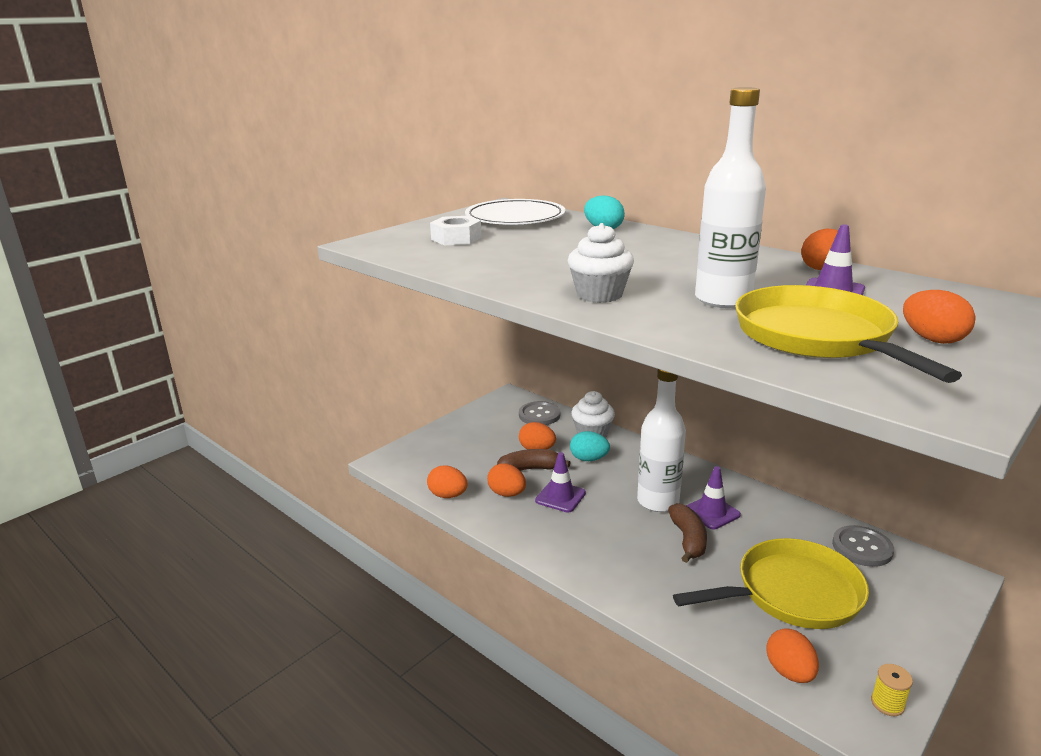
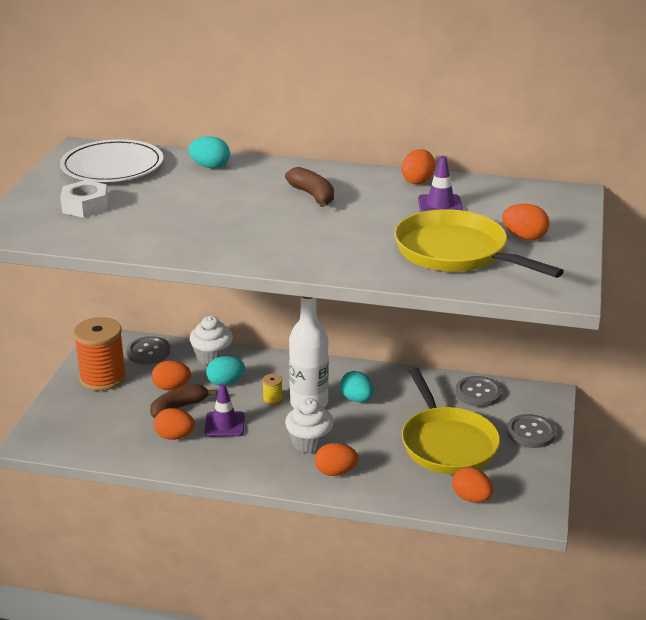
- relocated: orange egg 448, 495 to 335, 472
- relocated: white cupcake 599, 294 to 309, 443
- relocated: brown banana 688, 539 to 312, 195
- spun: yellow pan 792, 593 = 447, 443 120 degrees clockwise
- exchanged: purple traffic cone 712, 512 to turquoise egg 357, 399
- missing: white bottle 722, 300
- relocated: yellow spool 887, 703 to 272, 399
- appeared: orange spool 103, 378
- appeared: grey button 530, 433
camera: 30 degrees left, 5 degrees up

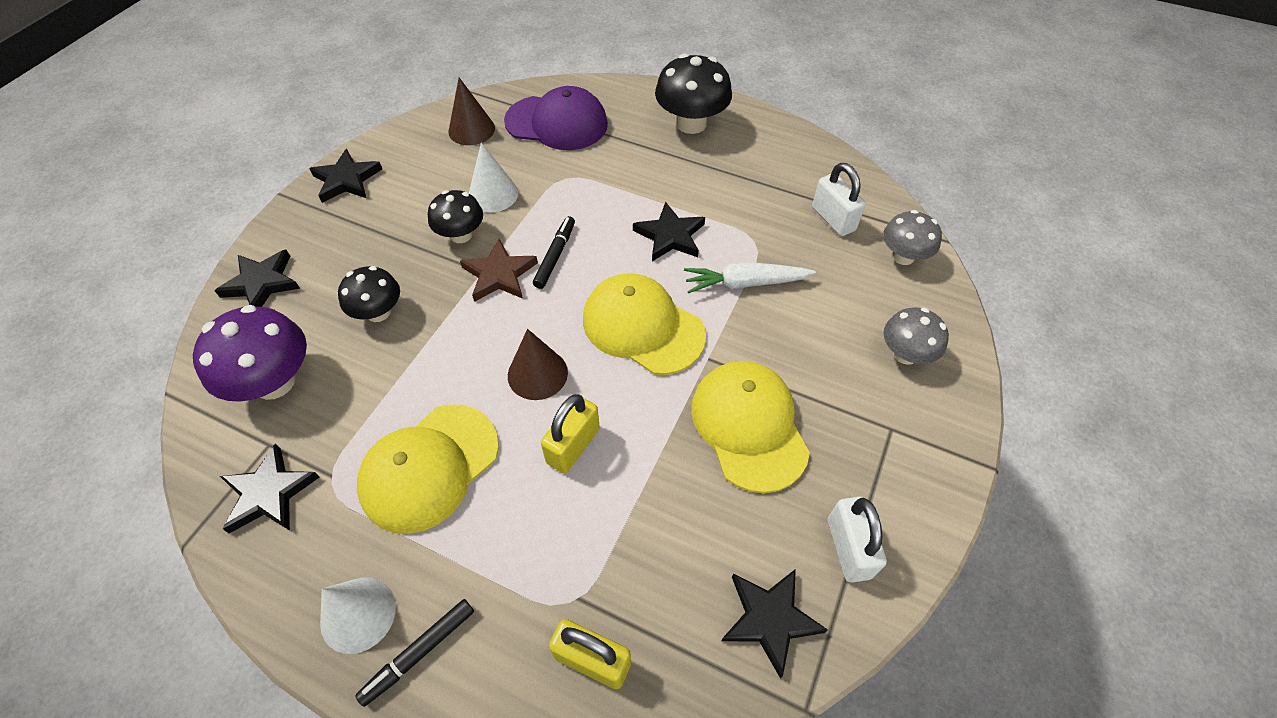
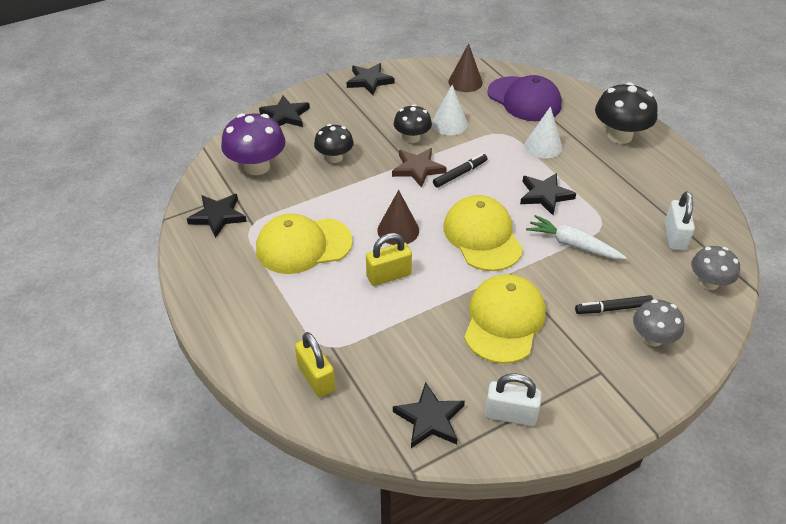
- relocated: white cone 358, 614 to 543, 146
- relocated: black marker 419, 653 to 613, 308
- spun: white padlock 848, 548 = 510, 414 75 degrees clockwise
camera: 35 degrees right, 10 degrees down

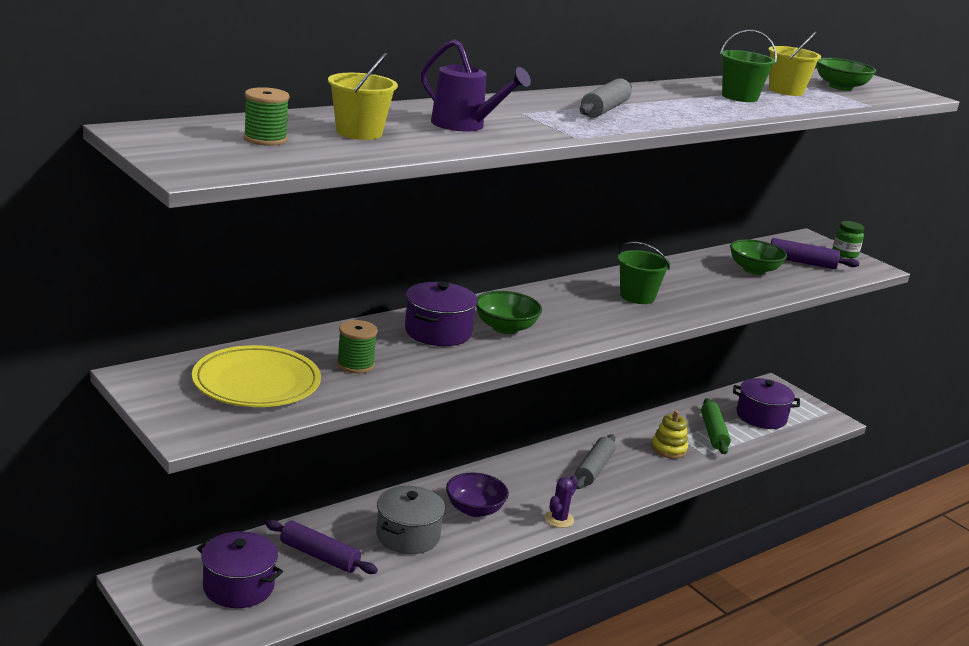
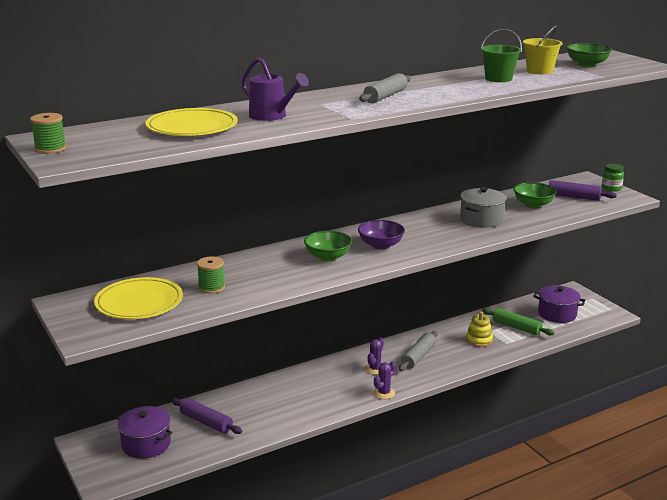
- relocated: green spool 265, 139 to 50, 149
- exchanged: yellow bucket 359, 132 to yellow plate 192, 127
- relocated: grey pot 408, 536 to 481, 219
- missing: purple pot 438, 332
- relocated: purple bowl 474, 509 to 380, 245
- missing: green bucket 637, 296
- spun: green rolling pin 713, 433 = 516, 327 60 degrees counterclockwise
- appeared: purple cactus 375, 369
camera: 10 degrees right, 0 degrees up

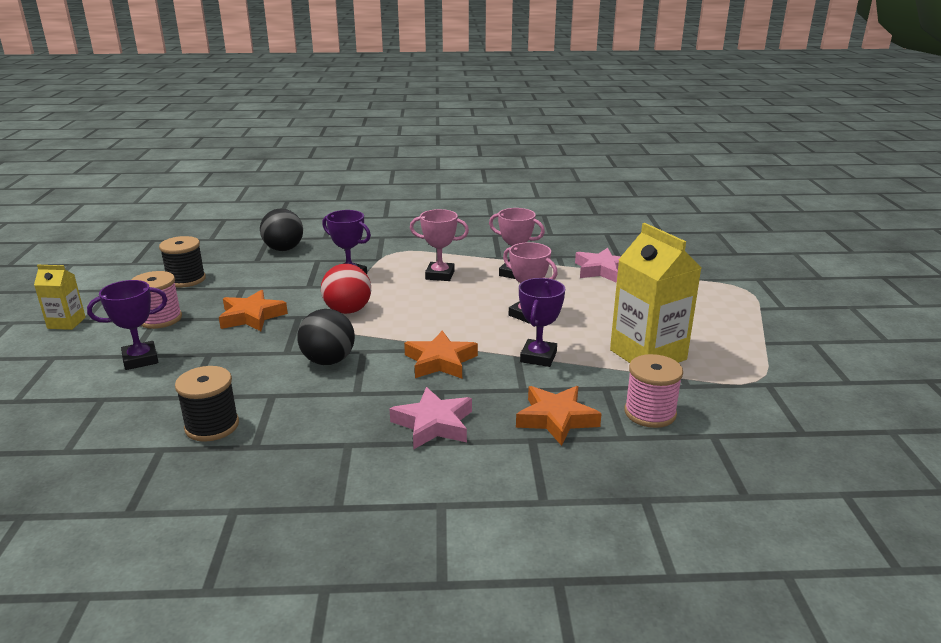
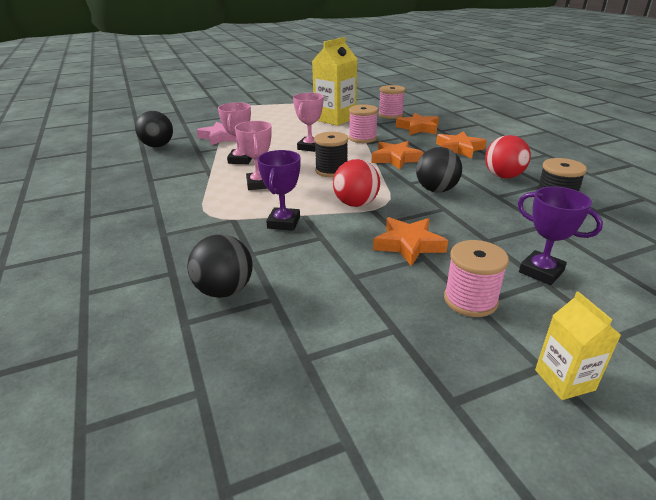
- relocated: black spool 186, 279 to 331, 170
- colour: pink star 434, 424 to orange star 459, 149
- exchanged: purple trophy 538, 357 to pink spool 362, 138
- appeared: black ball 158, 146
- appeared: red ball 503, 176
camera: 110 degrees left, 5 degrees up

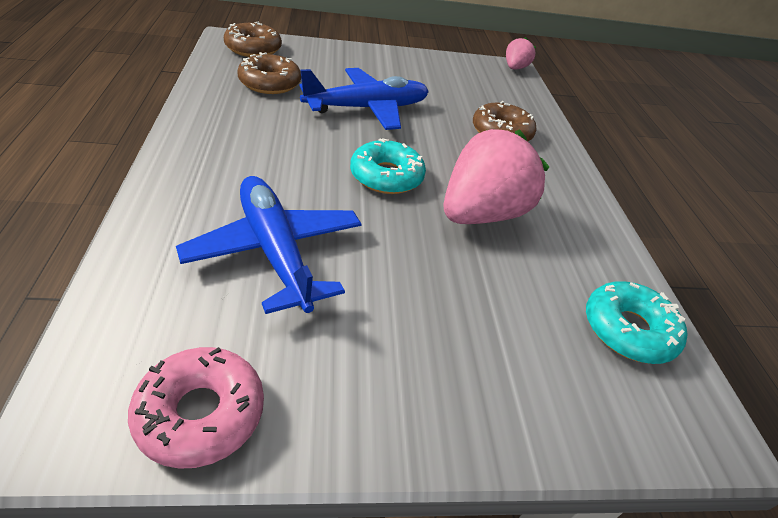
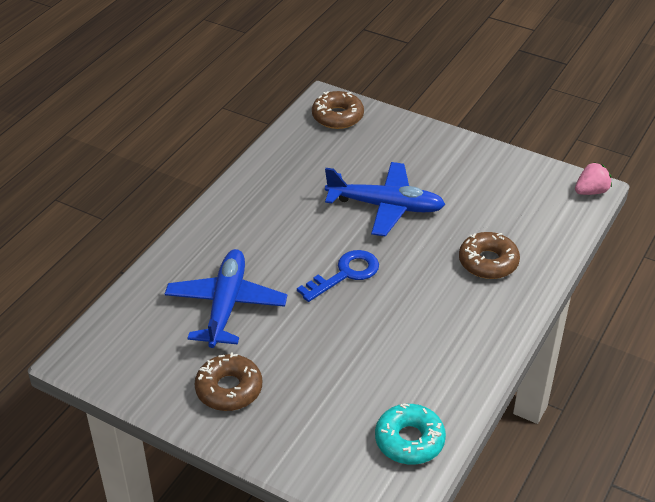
- missing: pink donut 200, 413
- relocated: brown donut 270, 83 to 229, 389
- exchanged: turquoise donut 386, 176 to blue key 345, 274
- missing: pink strawberry 481, 214
camera: 40 degrees right, 0 degrees up

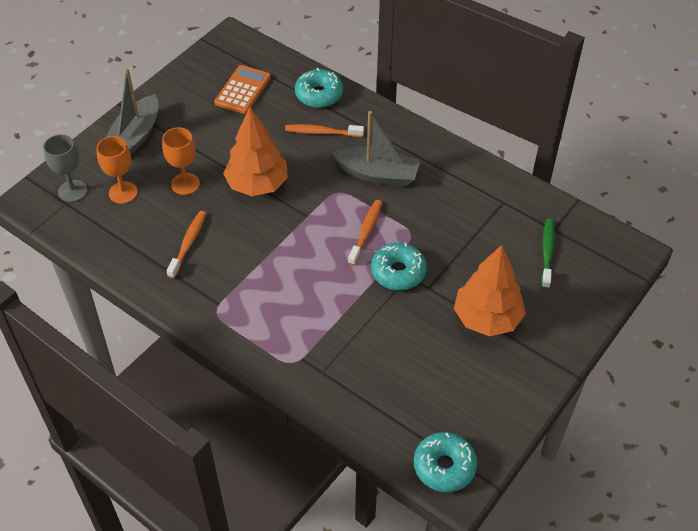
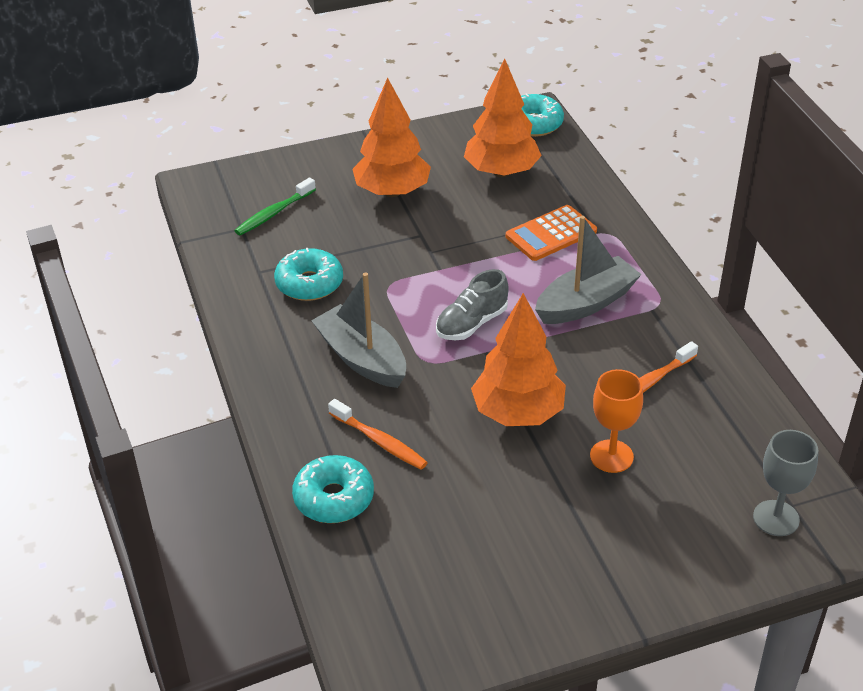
- missing: orange goblet 123, 192
- relocated: grey boat 135, 136 to 586, 303
- relocated: orange calculator 243, 90 to 551, 234
- missing: orange toothbrush 366, 232
- relocated: turquoise donut 398, 272 to 309, 284
- appeared: grey shoe 471, 324
- appeared: orange tree 501, 172
camera: 145 degrees left, 10 degrees down

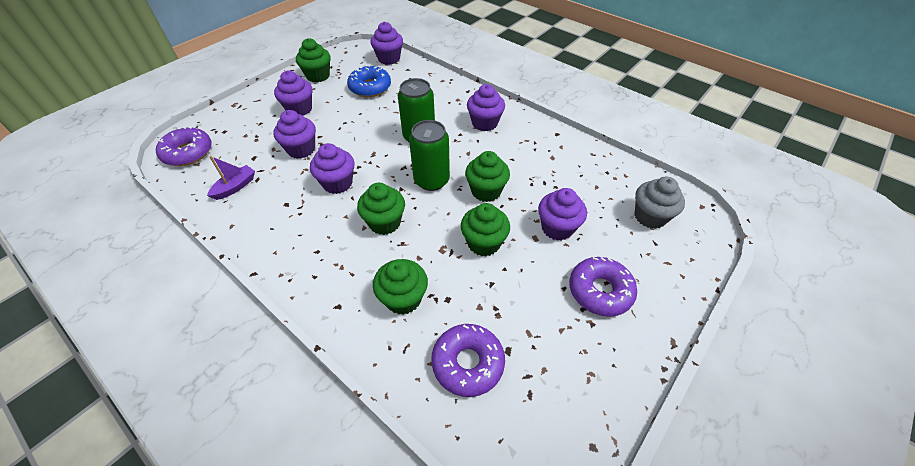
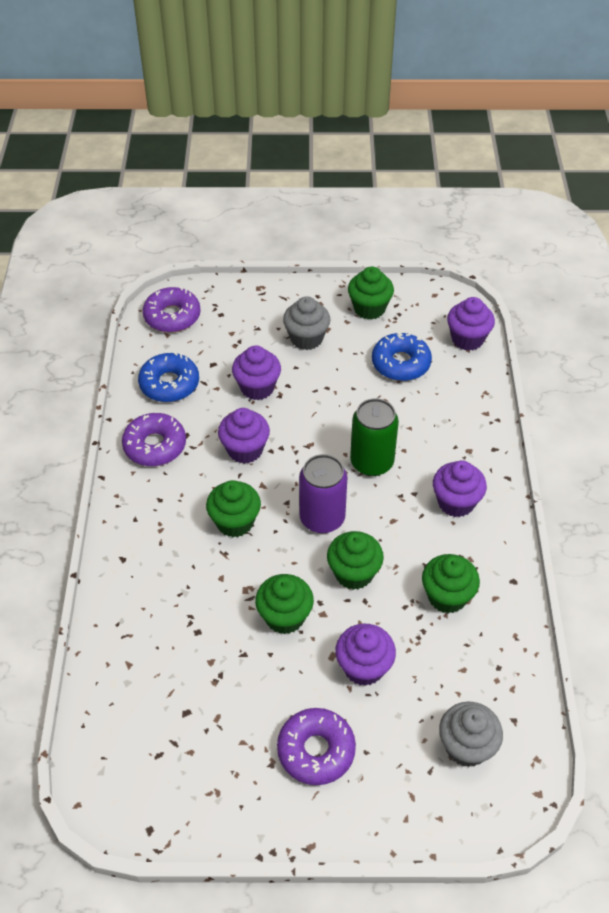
- exchanged: purple boat 235, 187 to blue donut 169, 384
- colour: purple cupcake 299, 109 to grey cupcake 306, 338
- relocated: green cupcake 403, 298 to 447, 596
- colour: green can 431, 180 to purple can 322, 518
- relocated: purple donut 467, 363 to 155, 446
camera: 50 degrees right, 0 degrees up

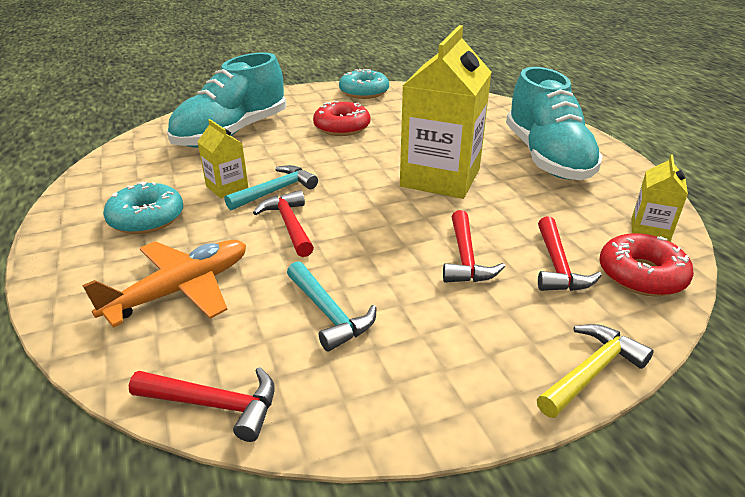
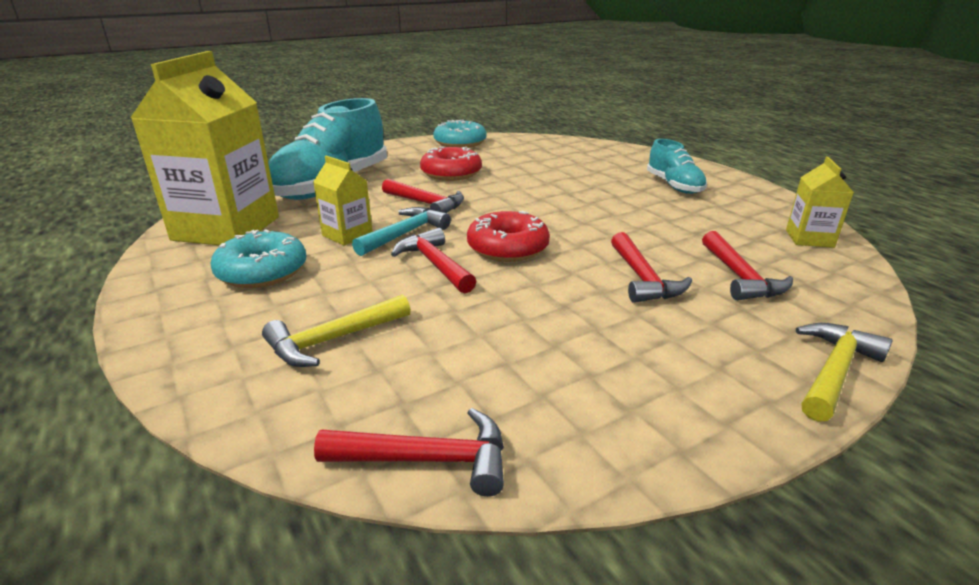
- exchanged: orange plane 180, 290 to yellow hammer 332, 340
- missing: turquoise hammer 329, 314
- relocated: yellow carton 440, 178 to 226, 228
- size: turquoise shoe 547, 158 = 674, 186 x0.53
- relocated: red donut 641, 275 to 507, 248
- appeared: red hammer 426, 204
camera: 10 degrees left, 5 degrees down

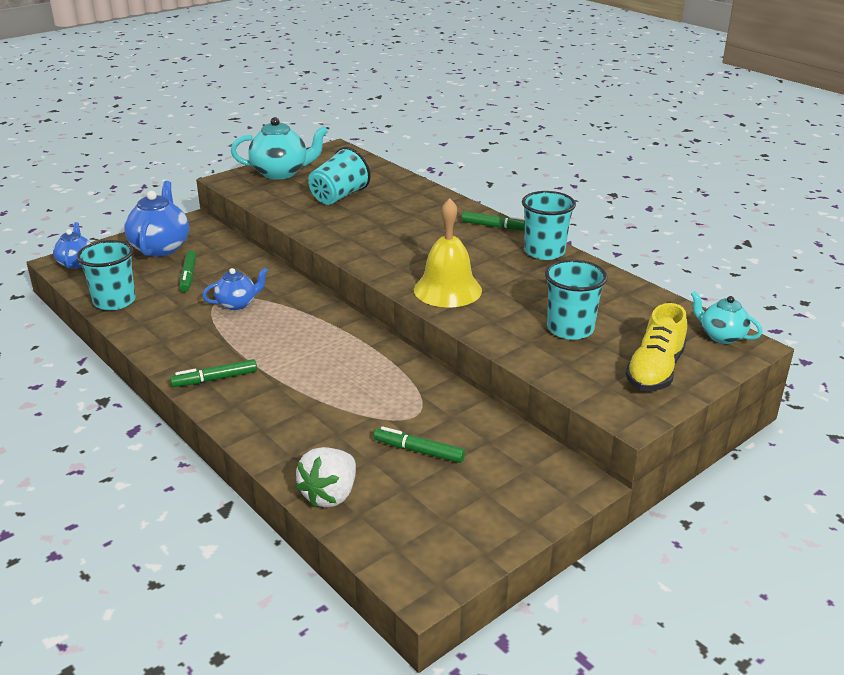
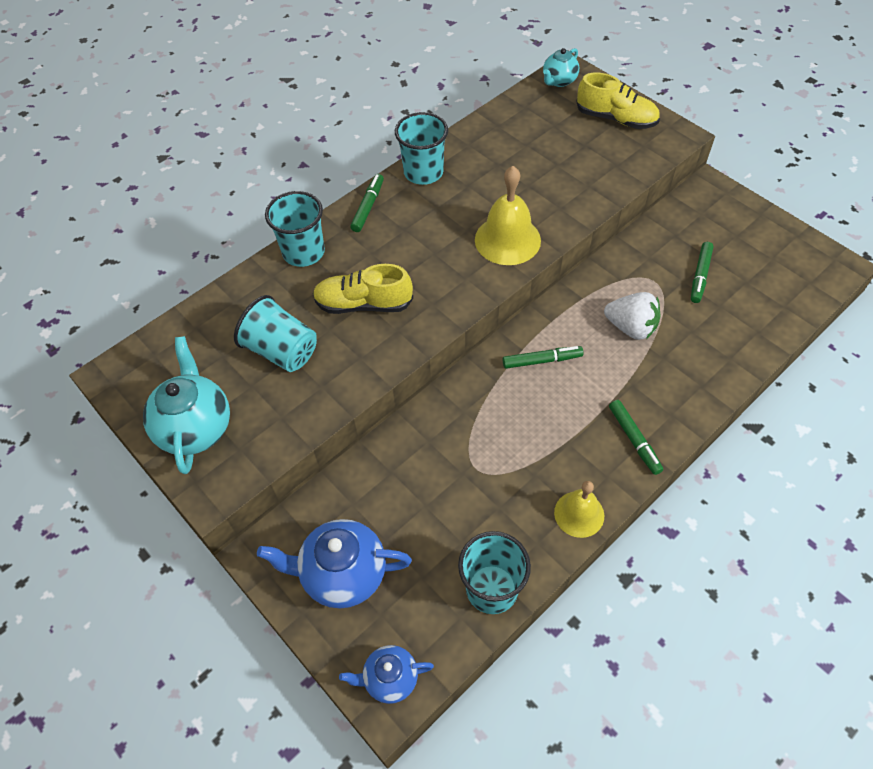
- relocated: green marker 189, 276 to 542, 360
- missing: blue teapot 237, 304
- relocated: white strawberry 330, 495 to 631, 327
- relocated: turquoise cup 570, 329 to 303, 252
- appeared: yellow shoe 363, 304
- appeared: yellow bell 579, 514
camera: 90 degrees left, 25 degrees up

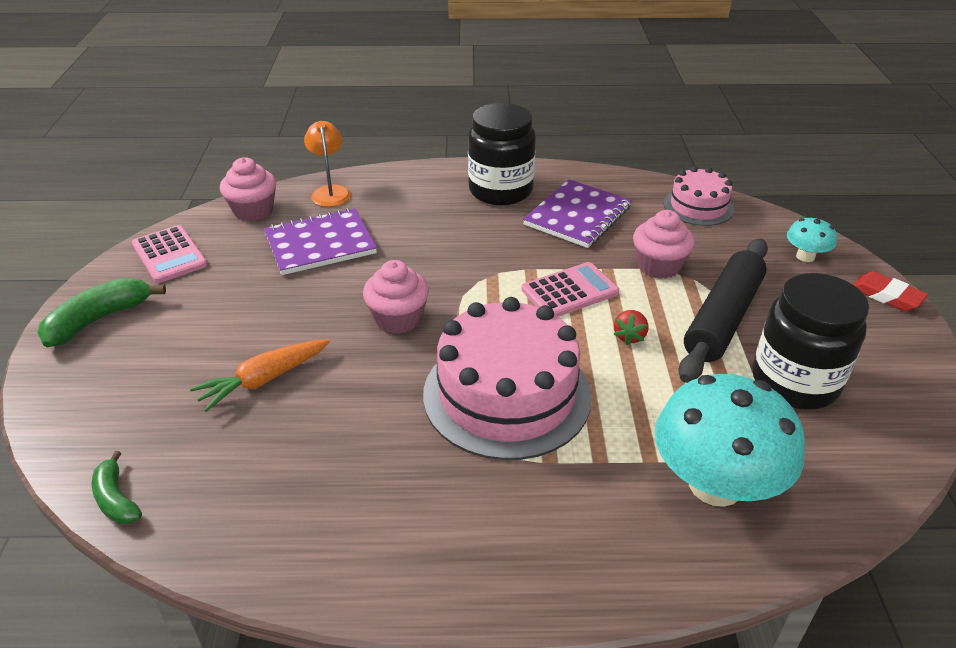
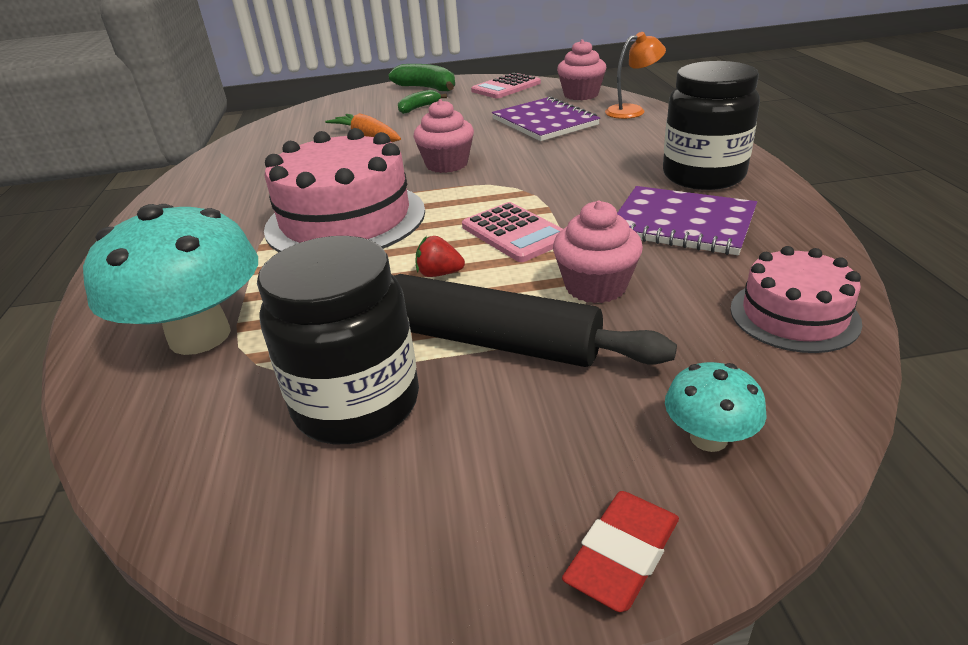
- relocated: green banana 116, 499 to 419, 108
camera: 85 degrees right, 5 degrees down

